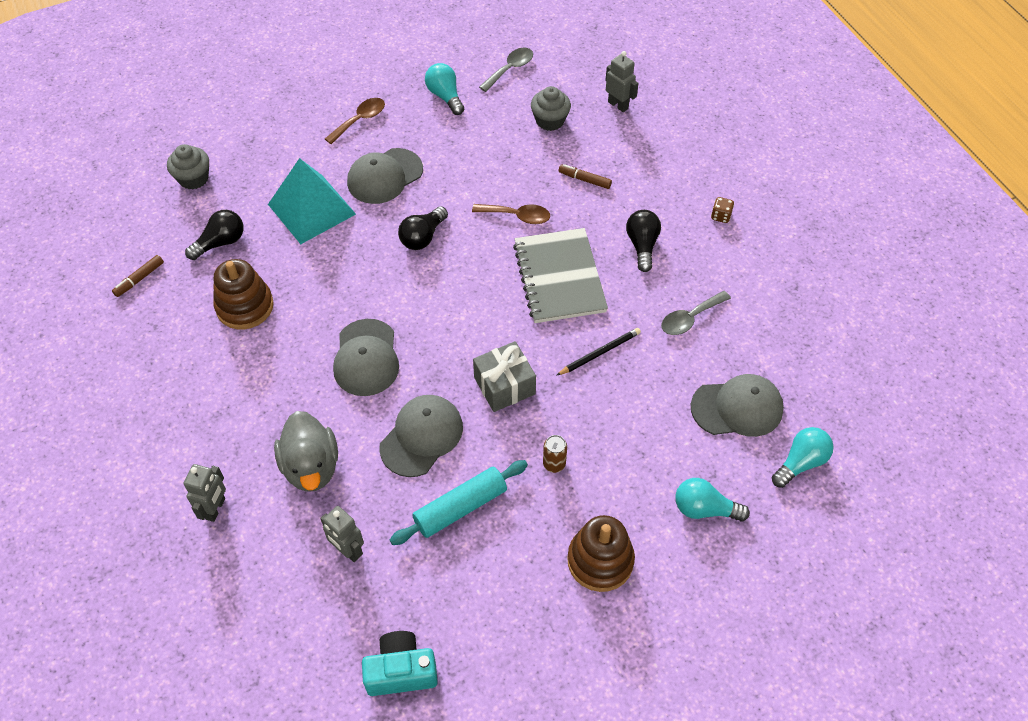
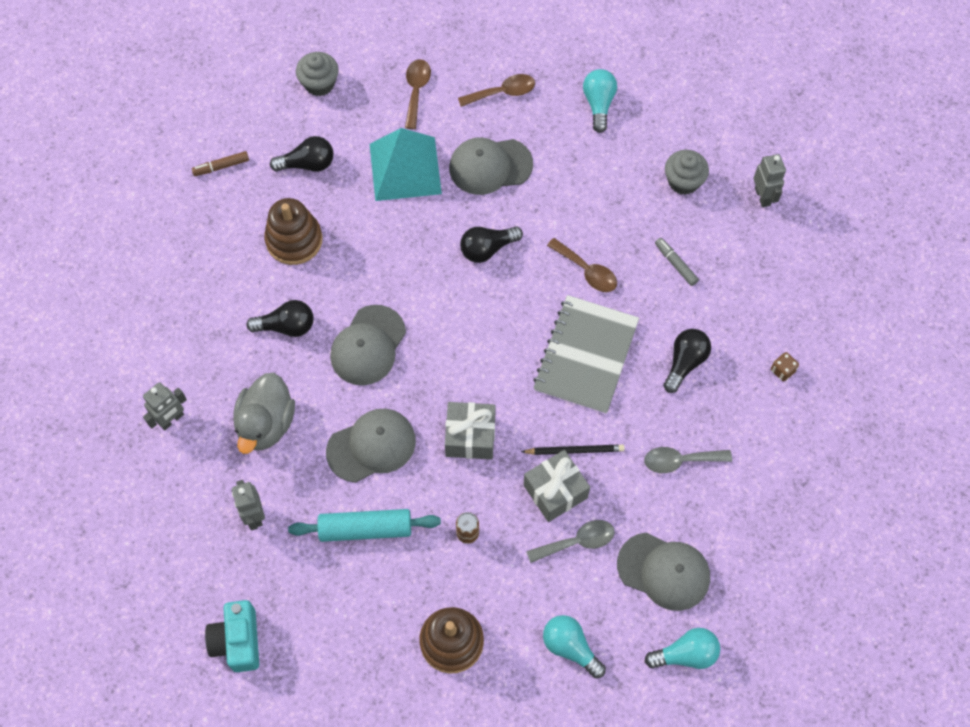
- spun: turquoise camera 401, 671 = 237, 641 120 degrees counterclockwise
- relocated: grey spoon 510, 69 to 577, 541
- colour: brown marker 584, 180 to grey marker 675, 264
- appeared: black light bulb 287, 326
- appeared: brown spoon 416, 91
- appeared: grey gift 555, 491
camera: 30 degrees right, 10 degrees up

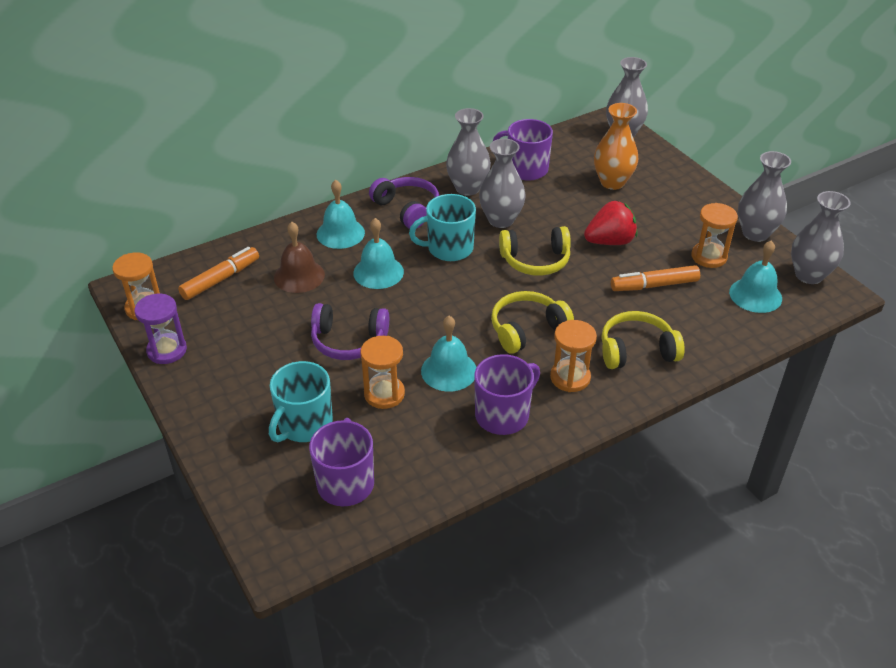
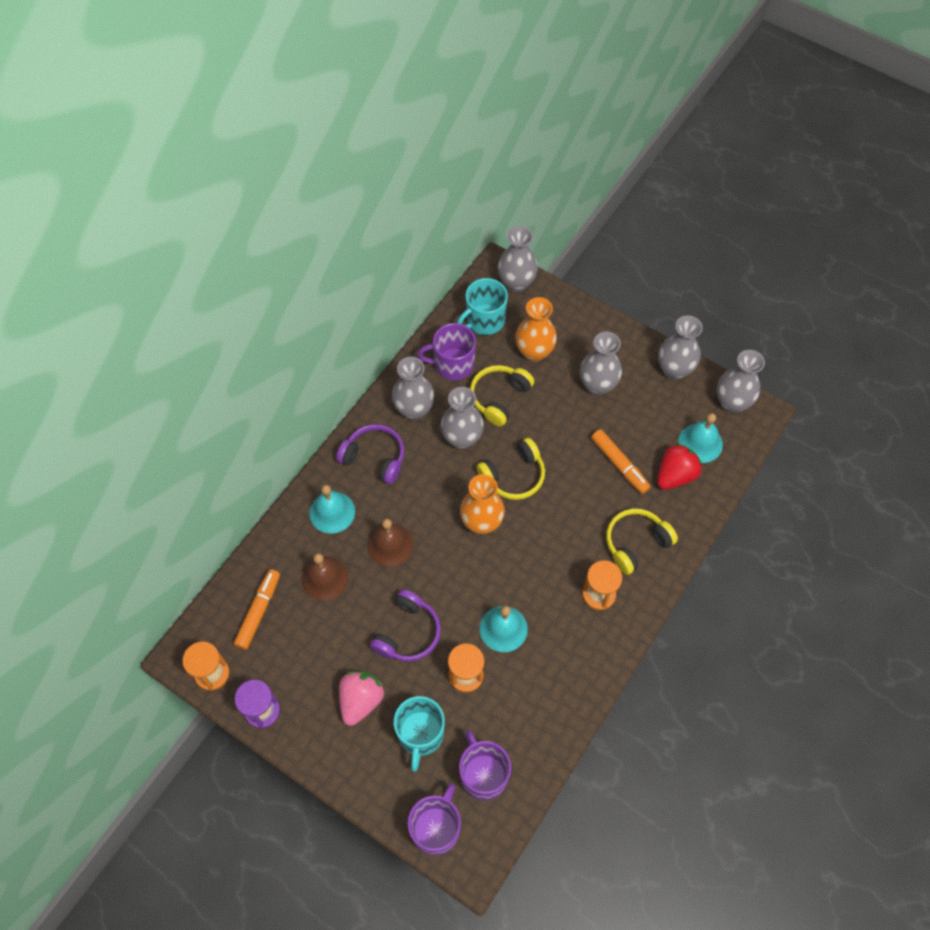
- spun: purple headphones 349, 341 = 407, 633 45 degrees counterclockwise
- colour: turquoise bell 378, 272 to brown bell 390, 545
- relocated: turquoise mug 449, 248 to 484, 320
- relocated: purple mug 503, 415 to 436, 828
- relocated: yellow headphones 527, 329 to 499, 397
- relocated: red strawberry 610, 241 to 675, 475
- spun: orange marker 654, 285 = 619, 464 90 degrees counterclockwise
- missing: orange hourglass 709, 257
- appeared: pink strawberry 361, 700
- appeared: orange vase 481, 522
- appeared: grey vase 597, 385
camera: 25 degrees left, 20 degrees up

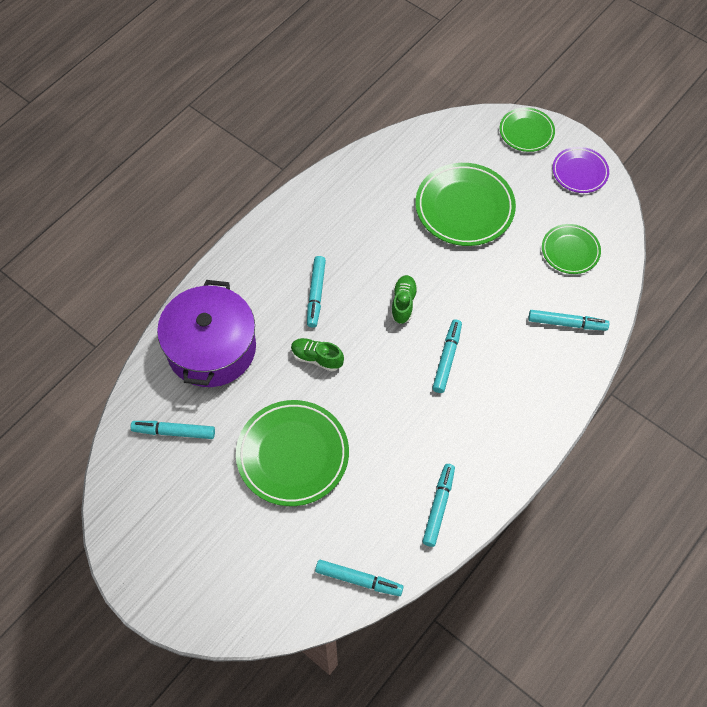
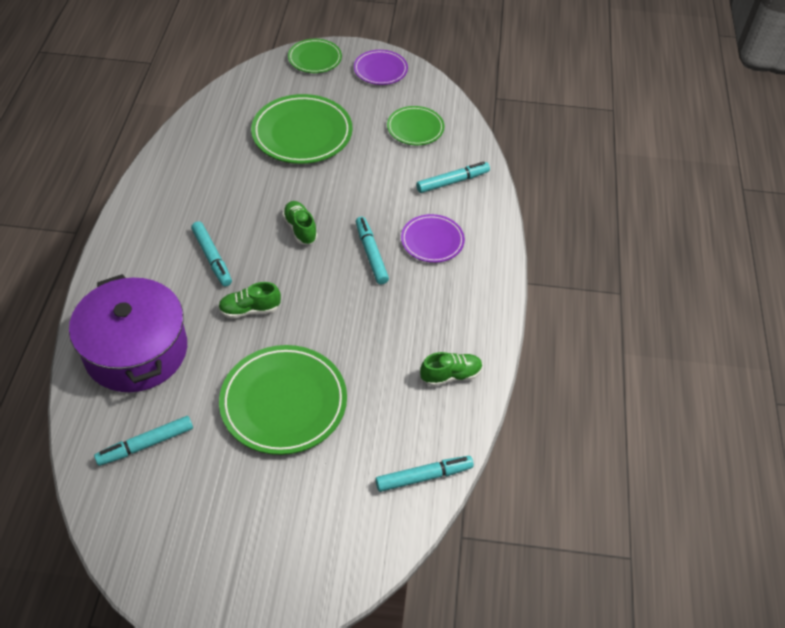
- exchanged: turquoise marker 439, 507 to green shoe 451, 375
- appeared: purple plate 432, 241
camera: 35 degrees left, 10 degrees down

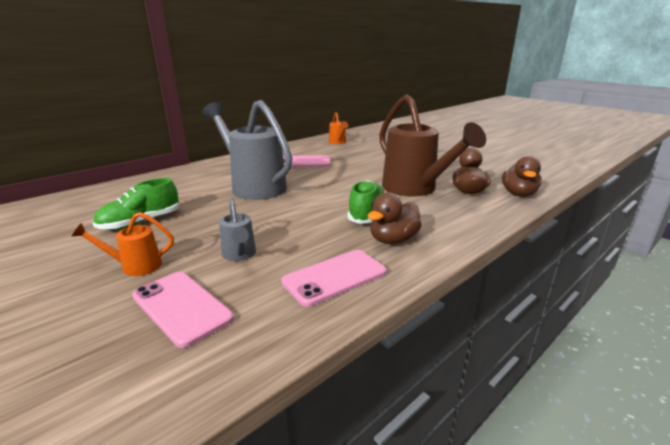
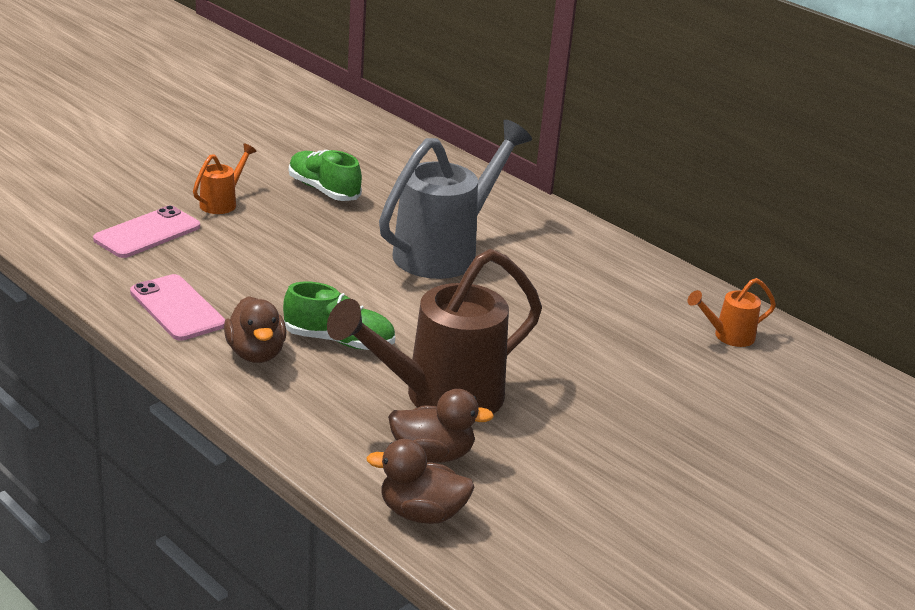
- spun: orange watering can 135, 266 = 222, 203 45 degrees clockwise
- missing: grey watering can 239, 255
- missing: pink phone 303, 162
- spun: brown duck 393, 240 = 256, 354 150 degrees counterclockwise
camera: 85 degrees right, 5 degrees up

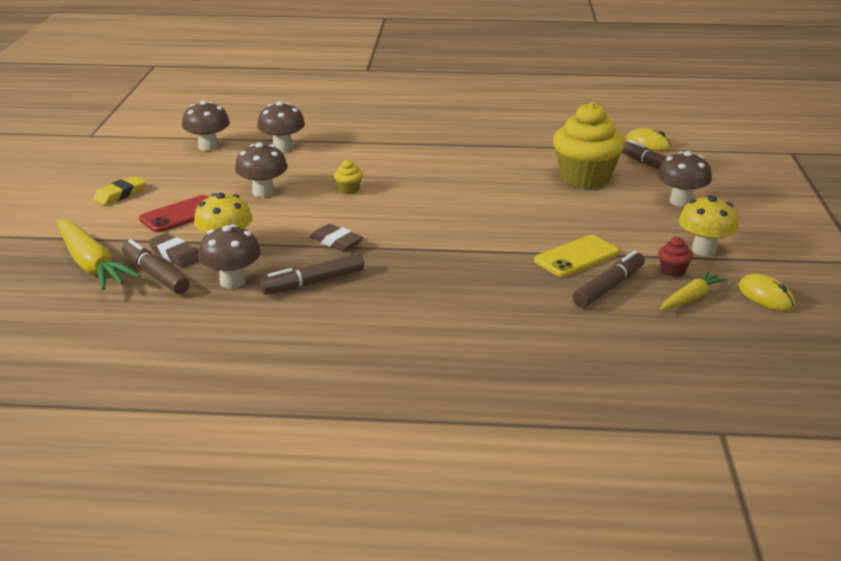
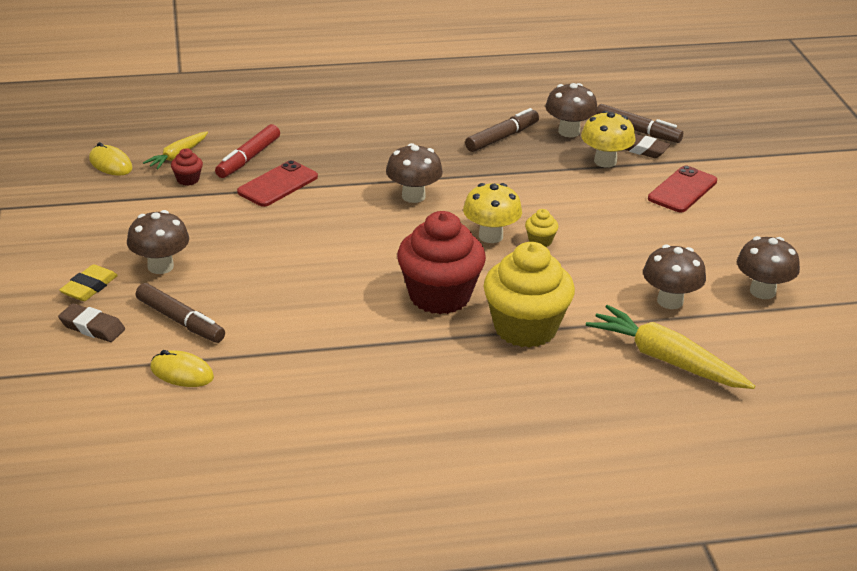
- relocated: yellow carrot 91, 265 to 666, 360
- relocated: yellow eraser 120, 194 to 89, 287
- relocated: brown mushroom 263, 192 to 413, 196
- relocated: brown eraser 336, 242 to 92, 327
- colour: yellow phone 576, 257 to red phone 278, 184
- relocated: yellow cupcake 585, 178 to 525, 328
- colour: brown marker 609, 287 to red marker 248, 158
- relocated: yellow mushroom 704, 250 to 490, 236
- appeared: red cupcake 439, 296
camera: 165 degrees right, 5 degrees up

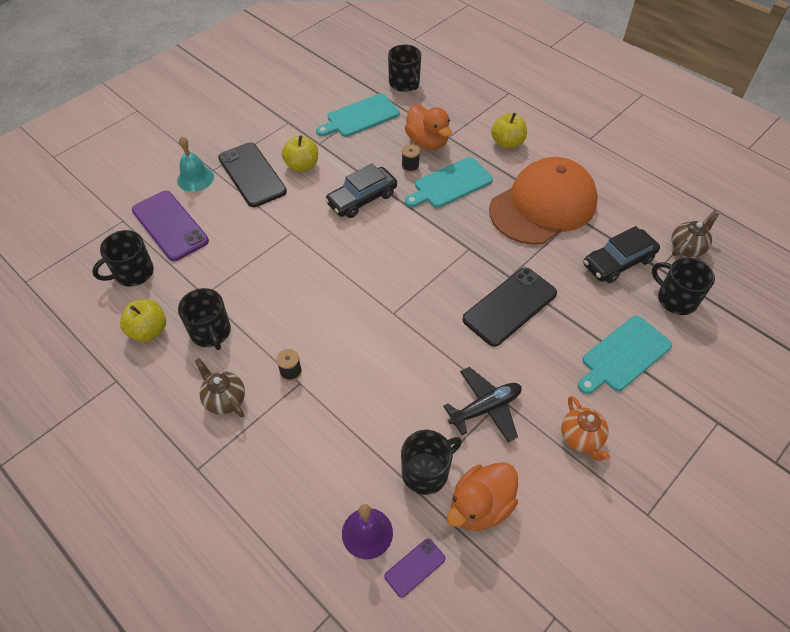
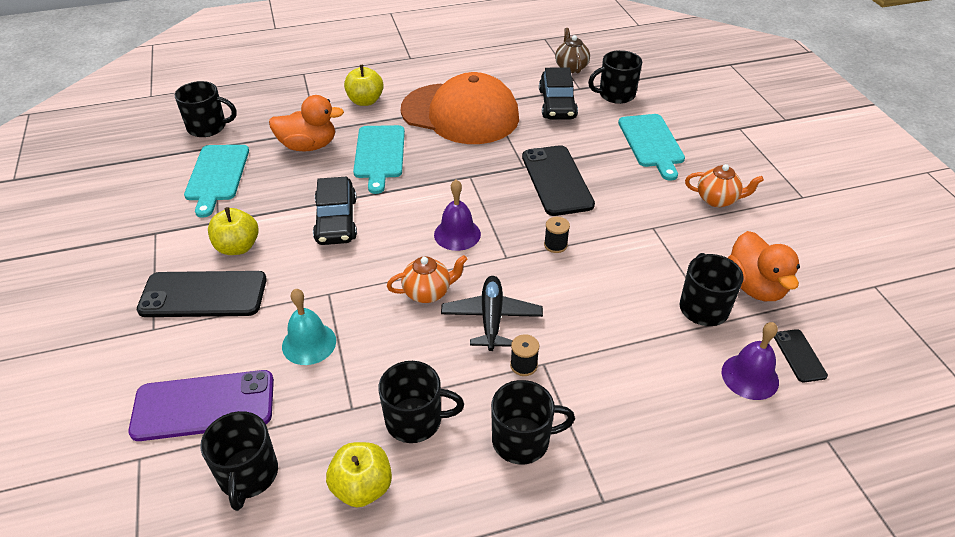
- relocated: turquoise bell 195, 178 to 309, 343
- exchanged: brown teapot 225, 399 to black mug 522, 440
- colour: purple phone 415, 567 to black phone 799, 355
- relocated: black spool 410, 166 to 555, 245
- relocated: black plane 485, 408 to 491, 318
- spun: orange cap 543, 205 = 460, 114 120 degrees clockwise
- appeared: orange teapot 428, 292
- appeared: purple bell 457, 234
camera: 60 degrees left, 10 degrees down

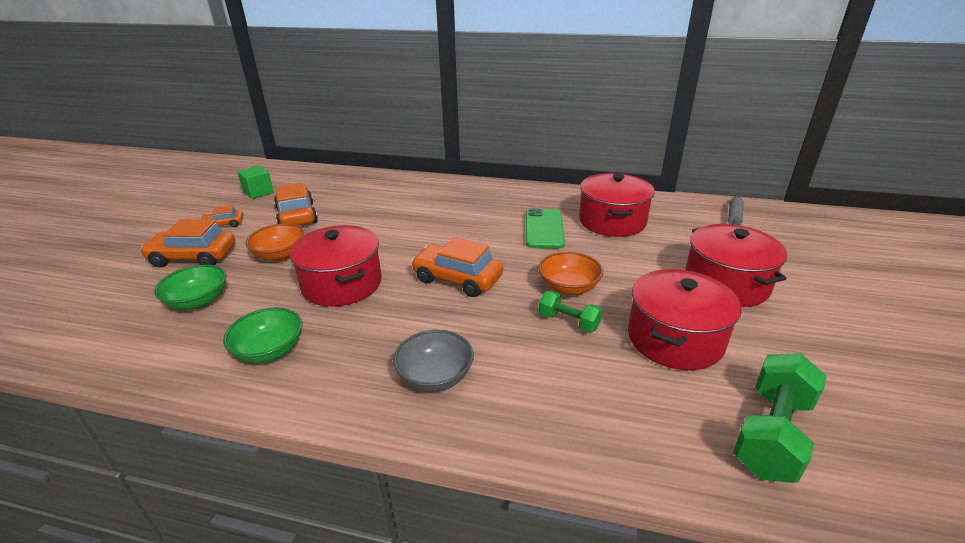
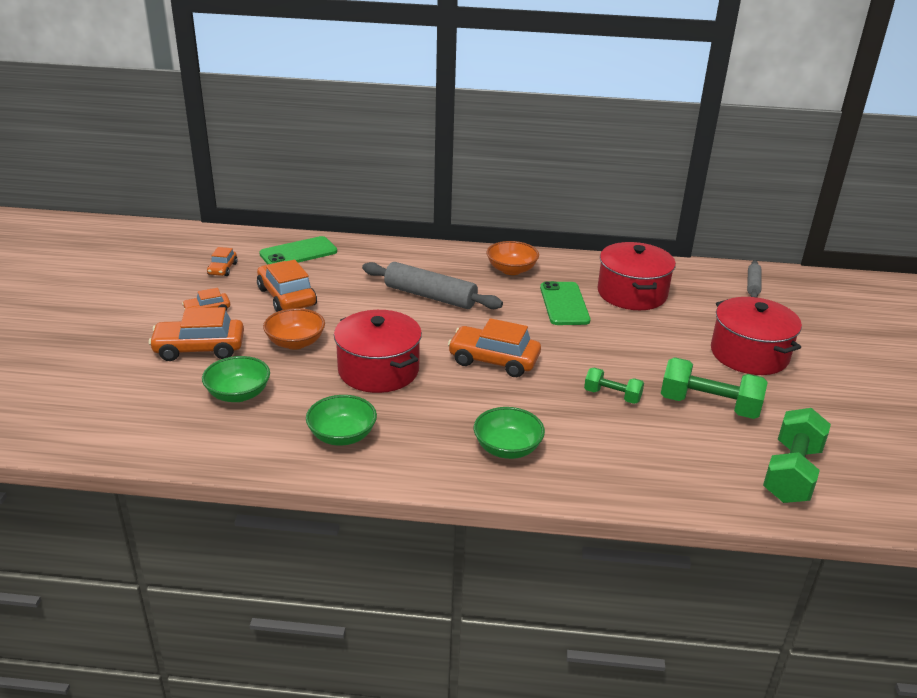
- exchanged: green cube 258, 192 to orange car 222, 269
- colour: grey bowl 435, 376 to green bowl 507, 448
- relocated: orange bowl 568, 287 to 511, 270
- exchanged: red pot 675, 339 to green dumbbell 709, 406
- appeared: green phone 298, 253
- appeared: grey rolling pin 430, 296
camera: 10 degrees left, 0 degrees up

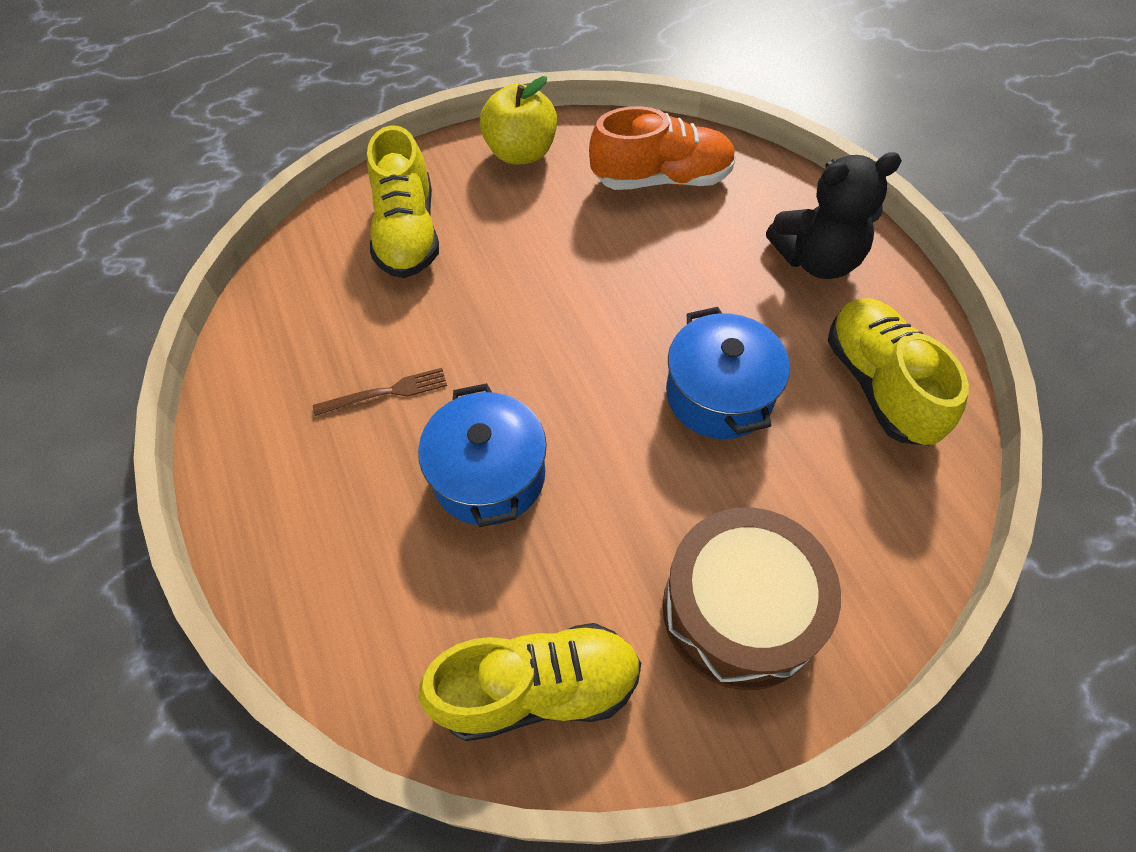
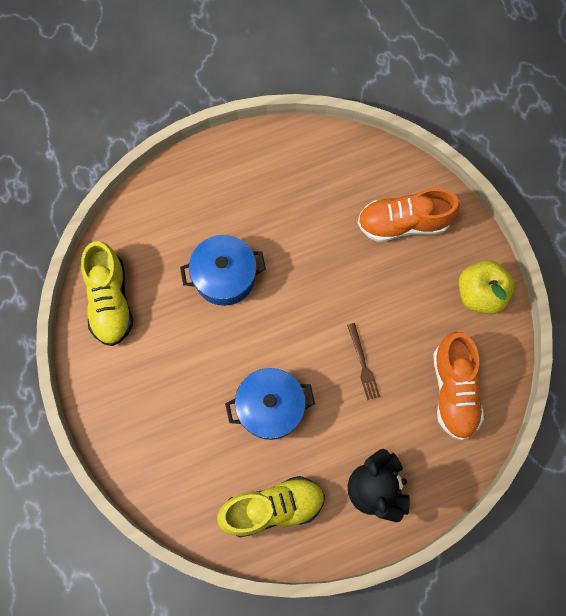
- relocated: brown fork 386, 392 to 363, 364
- colour: yellow shoe 407, 233 to orange shoe 403, 223
- missing: brown drum 740, 610
camera: 90 degrees right, 15 degrees up

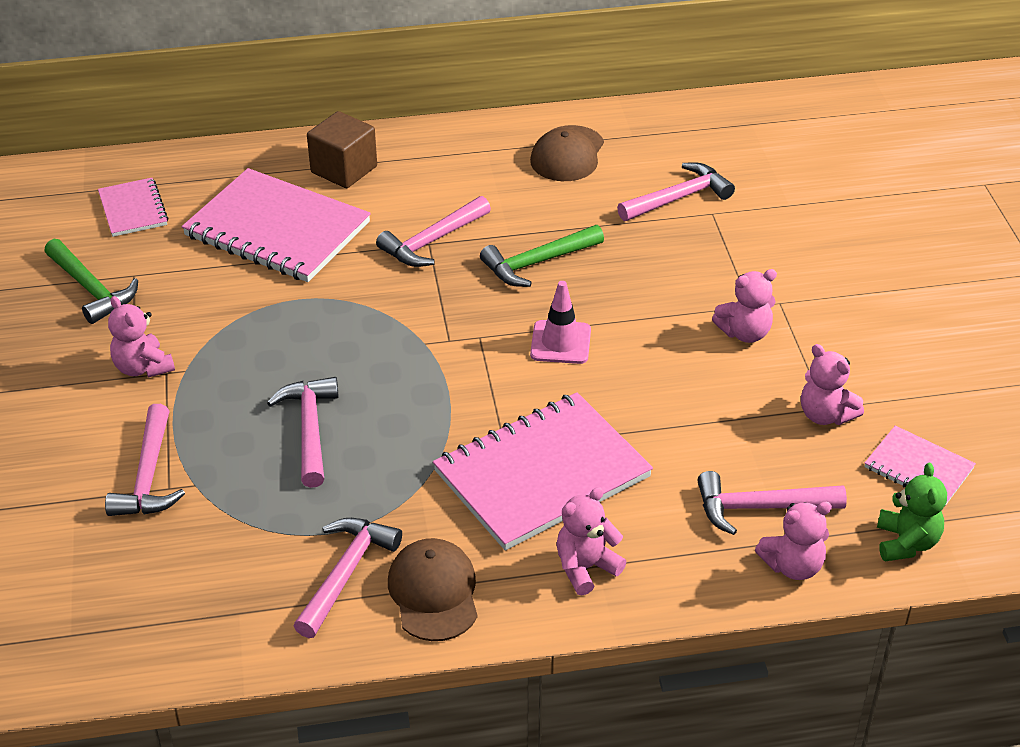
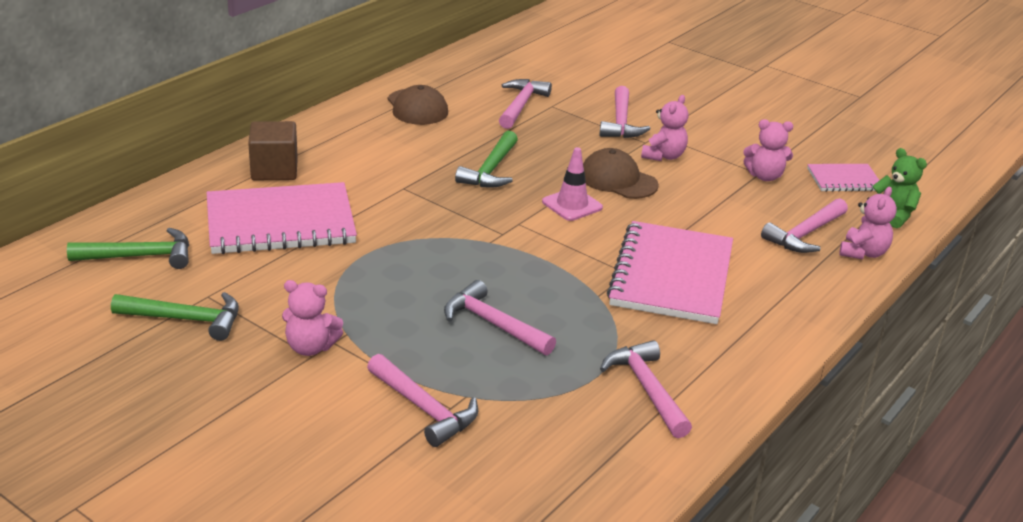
- exchanged: pink notebook 133, 209 to green hammer 140, 256
- relocated: pink hammer 433, 241 to 621, 122
- relocated: brown cap 434, 592 to 618, 180
- missing: pink teddy bear 586, 568
camera: 45 degrees left, 10 degrees down

